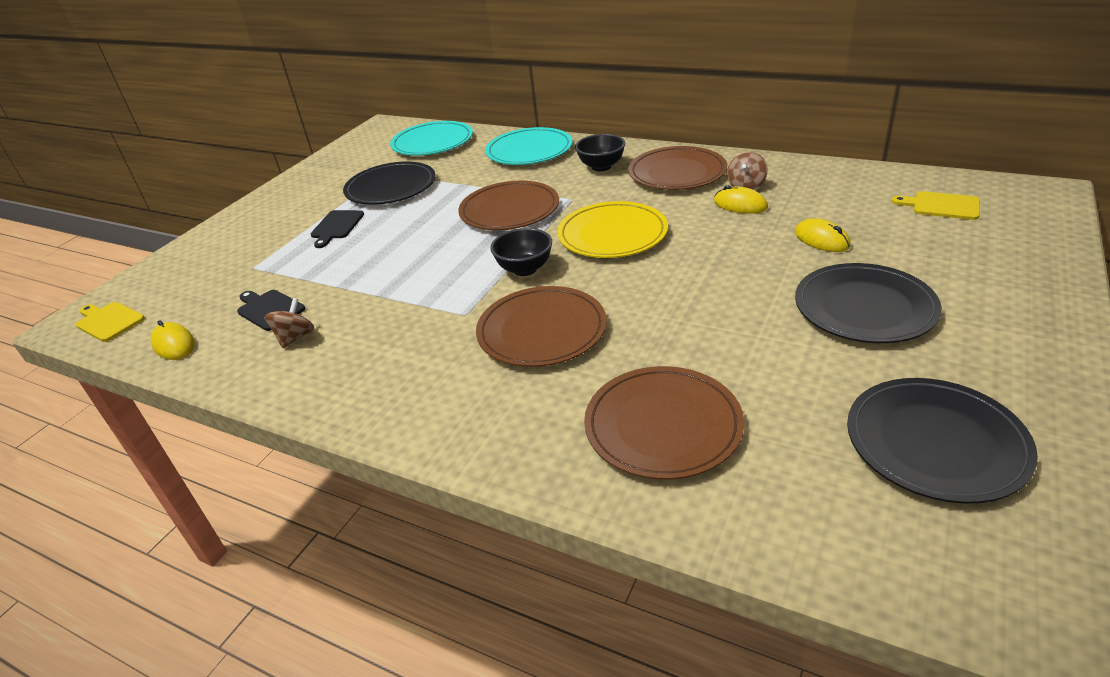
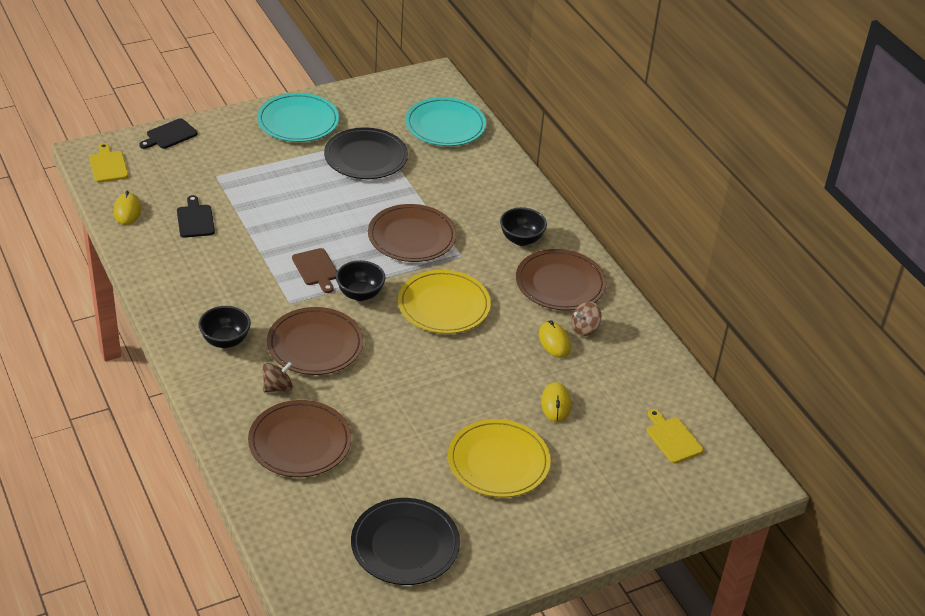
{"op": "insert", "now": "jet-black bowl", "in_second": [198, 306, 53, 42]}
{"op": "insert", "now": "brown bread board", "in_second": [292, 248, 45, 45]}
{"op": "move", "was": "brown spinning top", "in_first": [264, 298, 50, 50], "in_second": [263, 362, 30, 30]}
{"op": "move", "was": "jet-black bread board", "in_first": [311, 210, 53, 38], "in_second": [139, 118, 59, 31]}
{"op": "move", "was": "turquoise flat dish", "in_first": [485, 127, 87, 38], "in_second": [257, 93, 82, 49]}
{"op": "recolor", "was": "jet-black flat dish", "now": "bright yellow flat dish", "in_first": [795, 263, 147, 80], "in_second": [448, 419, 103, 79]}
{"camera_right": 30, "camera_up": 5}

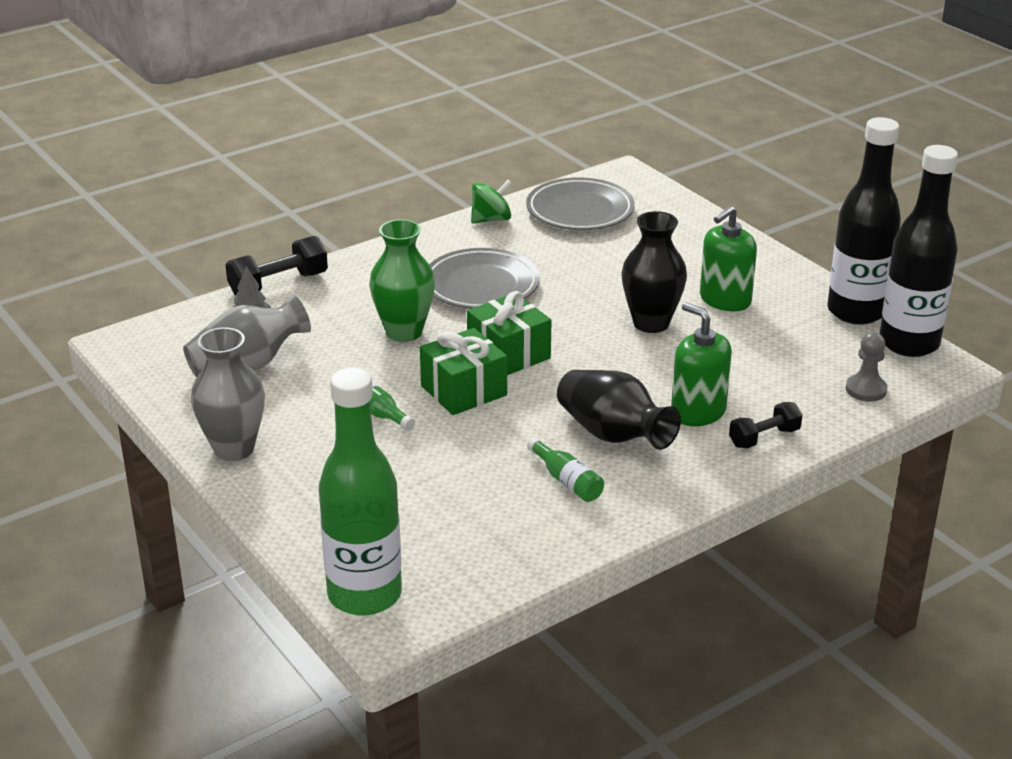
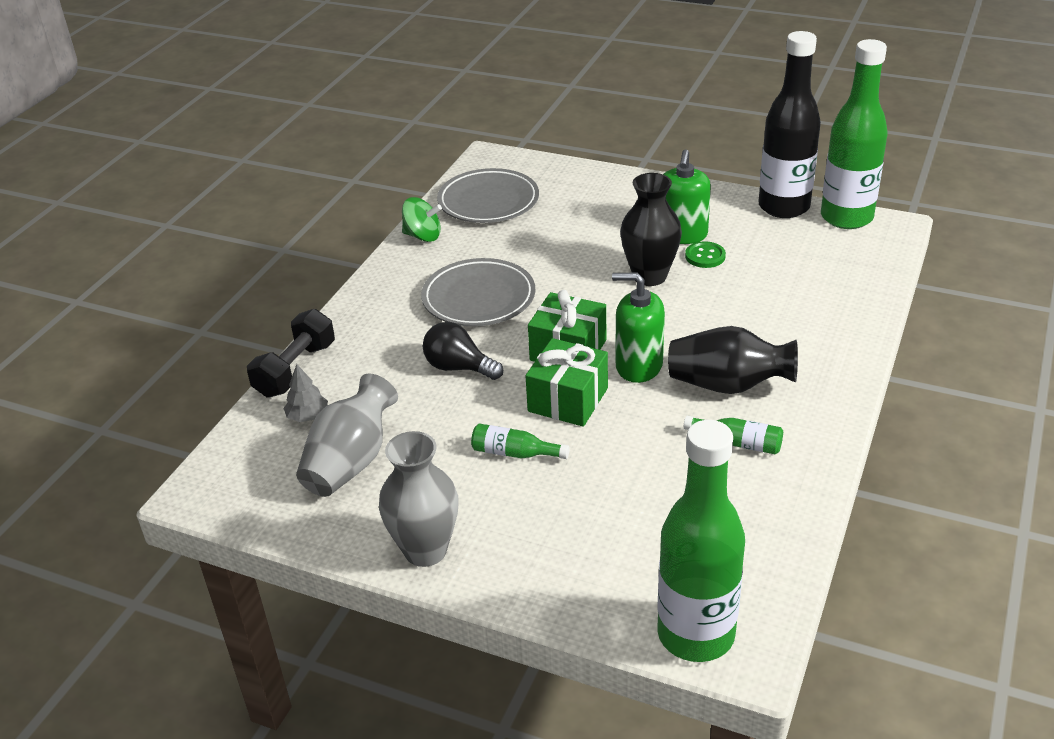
{"op": "delete", "was": "jet-black free weight", "in_first": [729, 402, 73, 46]}
{"op": "delete", "was": "ash-grey game pawn", "in_first": [846, 332, 42, 70]}
{"op": "insert", "now": "emerald shirt button", "in_second": [685, 241, 41, 27]}
{"op": "move", "was": "emerald pump bottle", "in_first": [671, 302, 61, 124], "in_second": [612, 273, 53, 110]}
{"op": "replace", "was": "emerald flower vase", "now": "jet-black lightbulb", "in_first": [369, 219, 66, 123], "in_second": [423, 322, 80, 58]}
{"op": "recolor", "was": "jet-black flask", "now": "emerald flask", "in_first": [880, 145, 78, 212], "in_second": [821, 39, 67, 190]}
{"op": "rotate", "was": "emerald spinning top", "in_first": [471, 179, 41, 44], "in_second": [402, 197, 40, 45], "clockwise": 75}
{"camera_right": -30, "camera_up": 5}

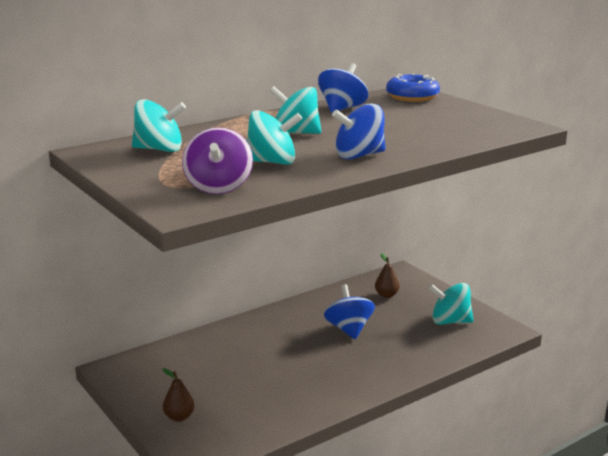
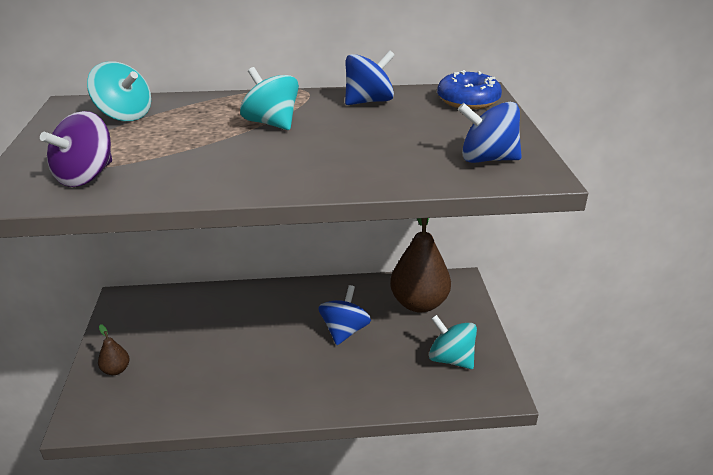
{"op": "delete", "was": "turquoise spinning top", "in_first": [247, 110, 55, 55]}
{"op": "move", "was": "royal blue spinning top", "in_first": [332, 104, 54, 56], "in_second": [458, 102, 64, 61]}
{"op": "resize", "was": "brown pear fruit", "in_first": [375, 253, 25, 45], "in_second": [390, 218, 61, 95], "ratio": 2.28}
{"camera_right": 30, "camera_up": 10}

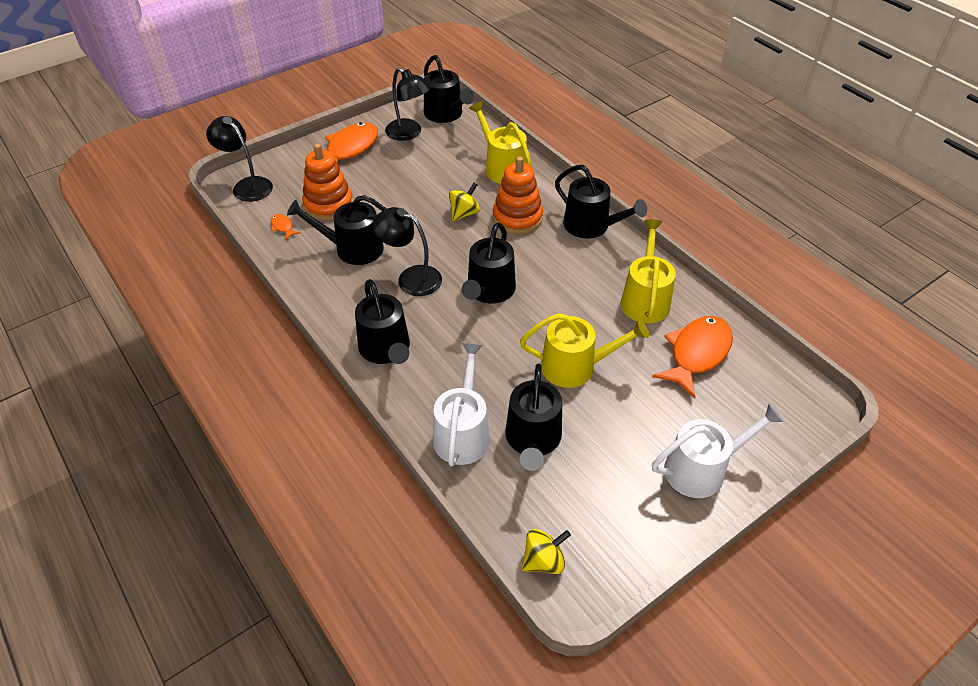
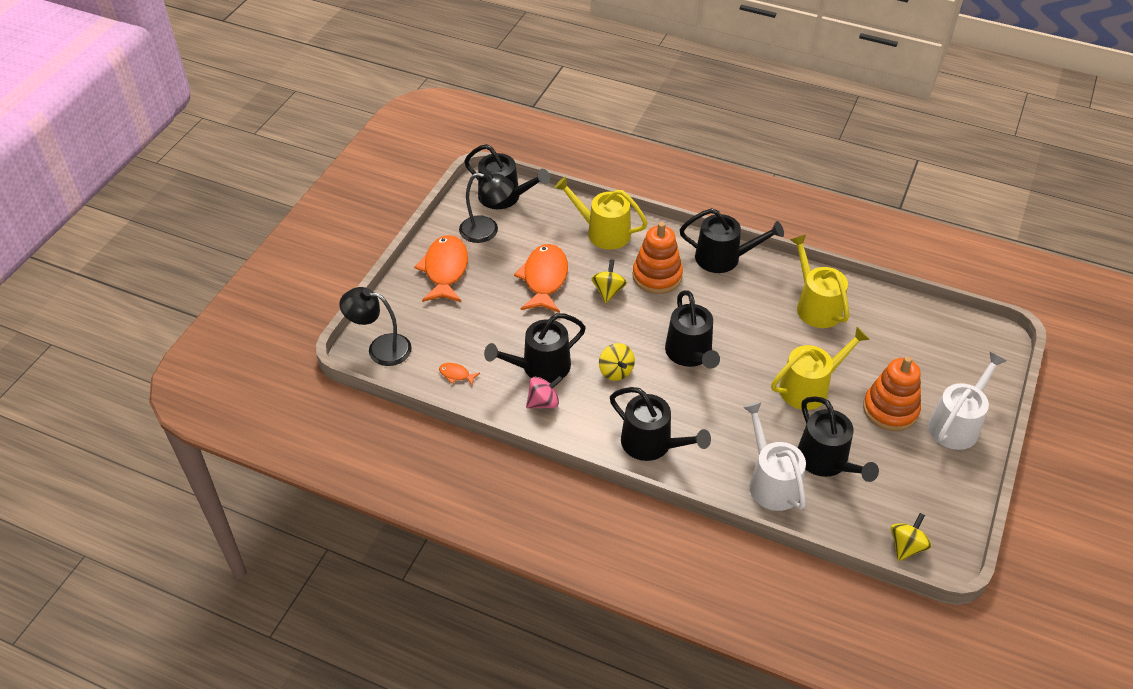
{"op": "insert", "now": "rose-pink spinning top", "in_second": [526, 376, 37, 33]}
{"op": "move", "was": "orange stacking rings", "in_first": [302, 143, 51, 78], "in_second": [863, 356, 58, 75]}
{"op": "move", "was": "orange fish figure", "in_first": [652, 316, 81, 83], "in_second": [514, 244, 54, 69]}
{"op": "replace", "was": "jet-black desk lamp", "now": "bright yellow spinning top", "in_first": [373, 207, 69, 89], "in_second": [599, 343, 36, 38]}
{"camera_right": -30, "camera_up": 0}

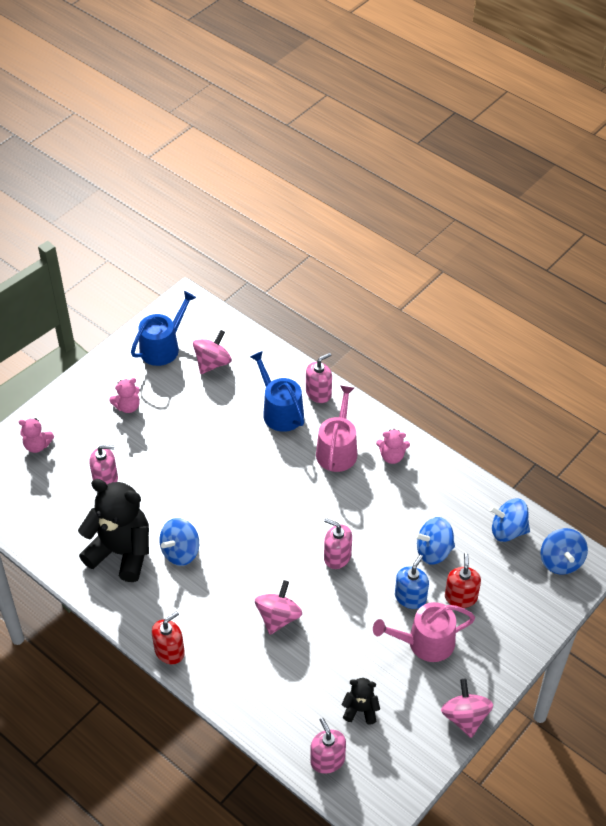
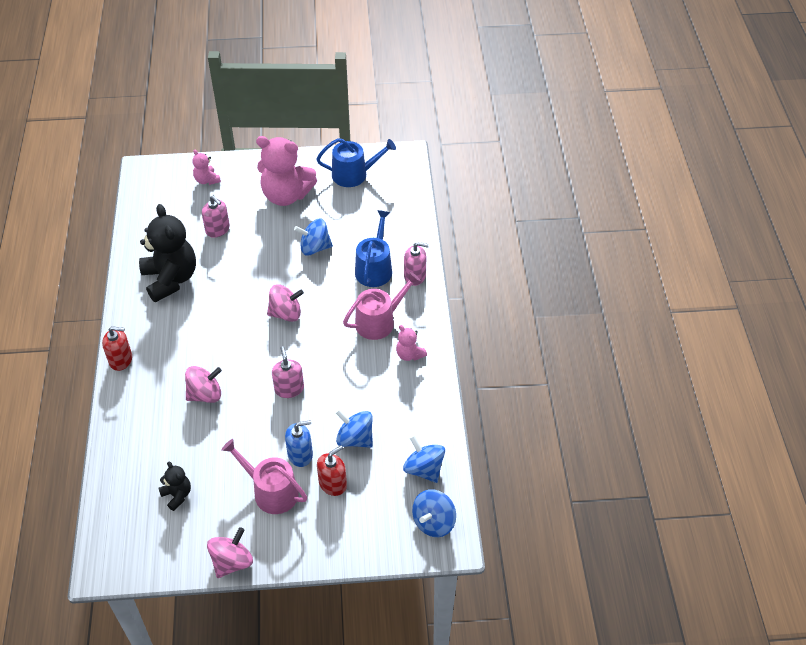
{"op": "delete", "was": "rose-pink pump bottle", "in_first": [310, 718, 36, 56]}
{"op": "move", "was": "royal blue spinning top", "in_first": [159, 518, 40, 48], "in_second": [294, 219, 39, 37]}
{"op": "move", "was": "rose-pink spinning top", "in_first": [193, 330, 39, 44], "in_second": [267, 284, 37, 38]}
{"op": "resize", "was": "rose-pink teddy", "in_first": [109, 378, 31, 35], "in_second": [256, 136, 61, 70], "ratio": 2.14}
{"camera_right": 45, "camera_up": 0}

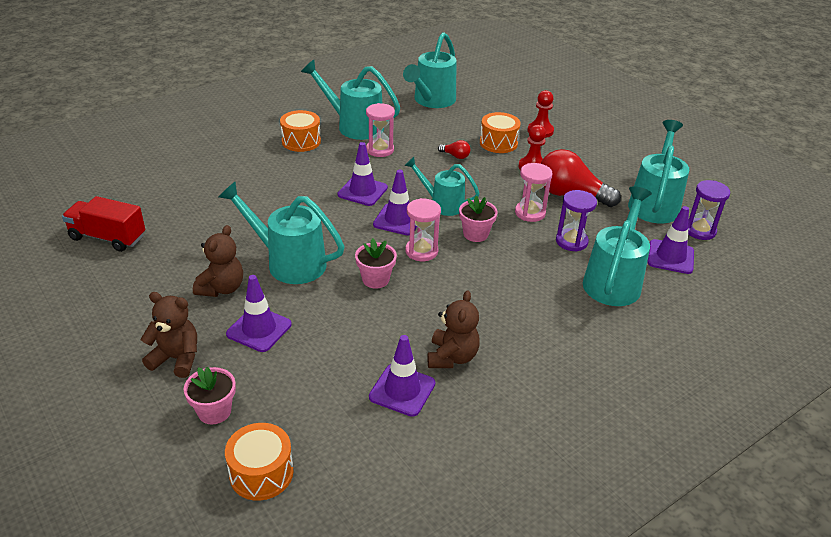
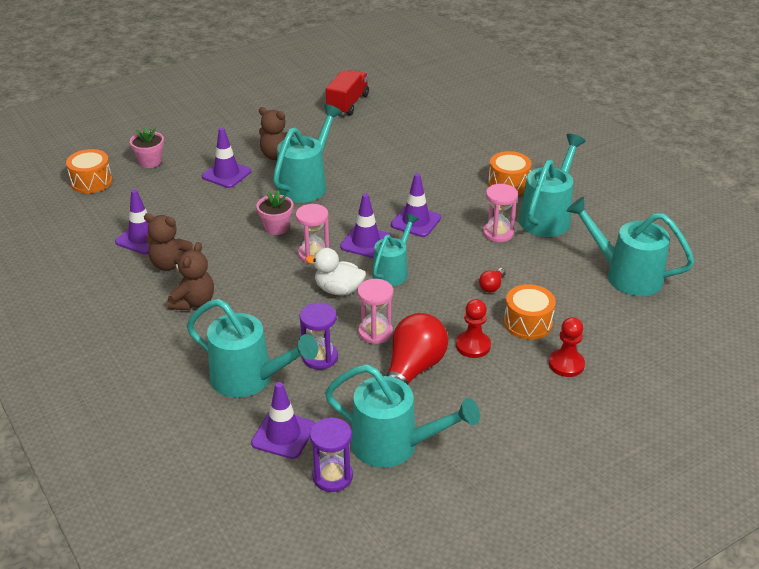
{"op": "move", "was": "brown teddy", "in_first": [141, 292, 56, 86], "in_second": [168, 242, 46, 68]}
{"op": "replace", "was": "rose-pink potted plant", "now": "white toy duck", "in_first": [459, 196, 39, 46], "in_second": [305, 248, 61, 48]}
{"camera_right": 95, "camera_up": 0}

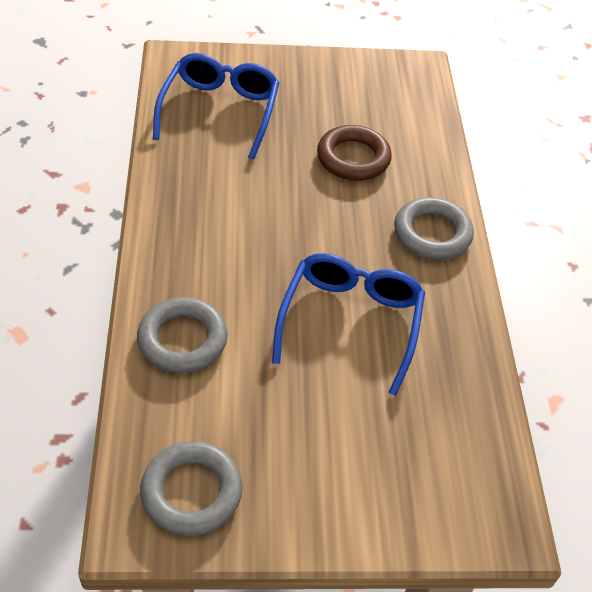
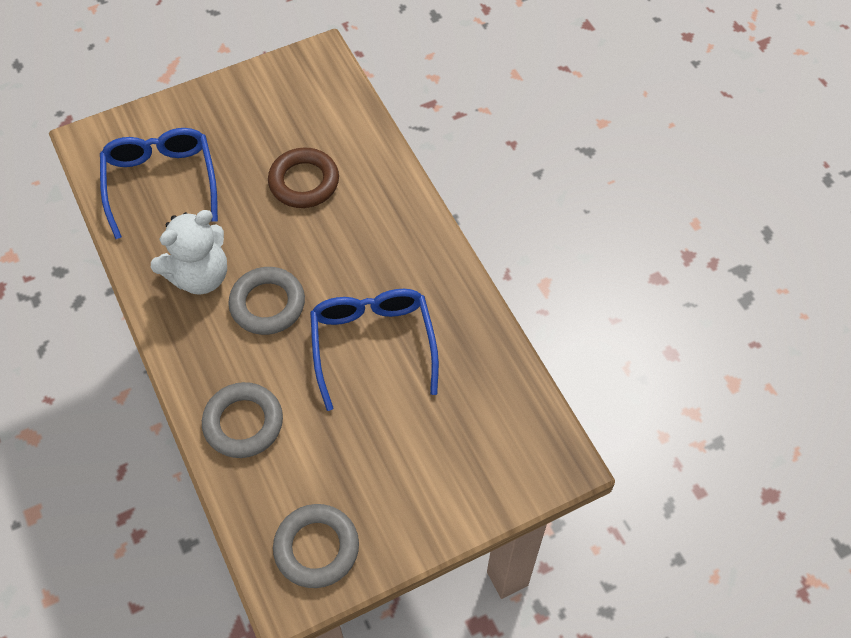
{"op": "insert", "now": "white teddy", "in_second": [151, 210, 76, 85]}
{"op": "move", "was": "ash-grey torus", "in_first": [394, 197, 80, 63], "in_second": [228, 267, 77, 68]}
{"camera_right": -20, "camera_up": 10}

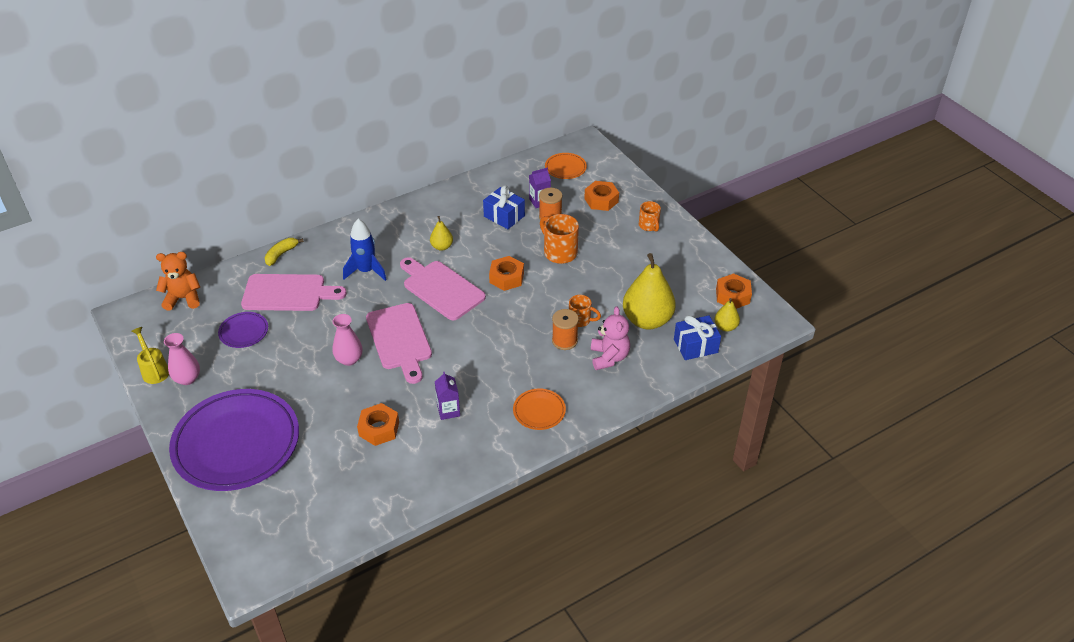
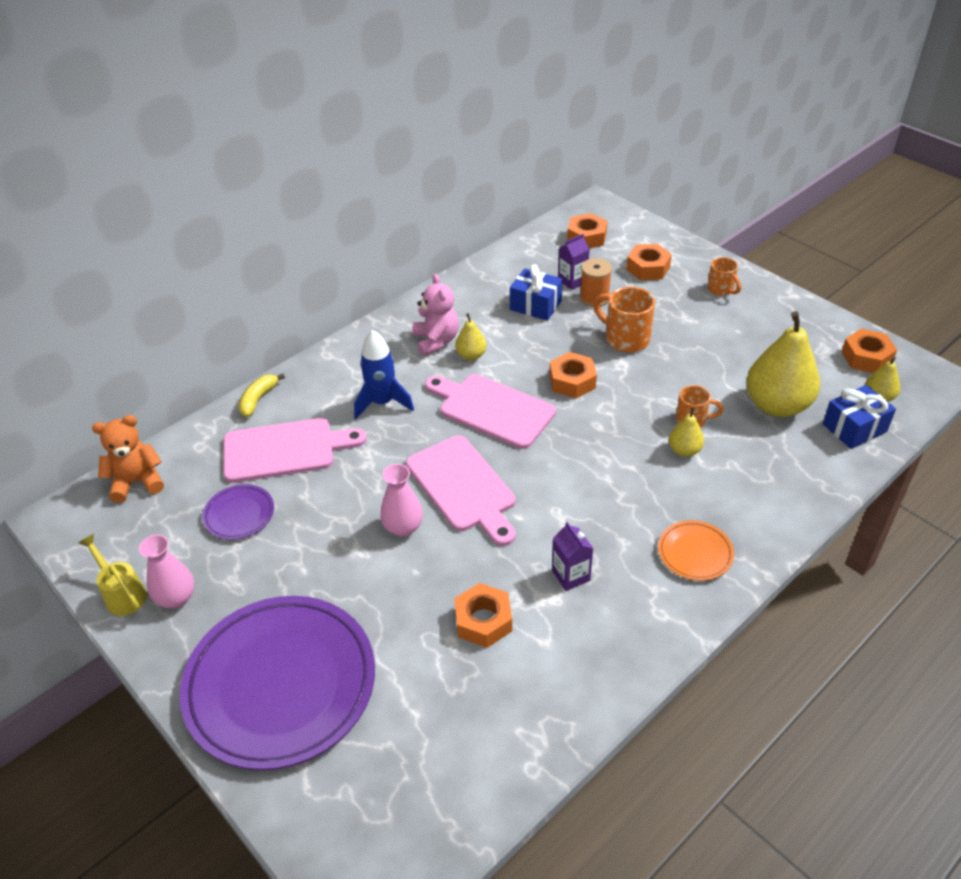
{"op": "move", "was": "rose-pink teddy", "in_first": [591, 306, 39, 64], "in_second": [413, 274, 46, 82]}
{"op": "replace", "was": "orange flat dish", "now": "orange hex nut", "in_first": [545, 153, 42, 26], "in_second": [567, 213, 41, 35]}
{"op": "replace", "was": "orange spool", "now": "bright yellow pear fruit", "in_first": [552, 309, 27, 41], "in_second": [669, 407, 35, 50]}
{"camera_right": -10, "camera_up": 0}

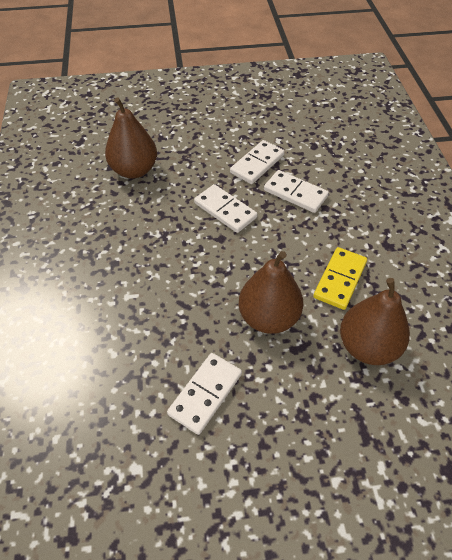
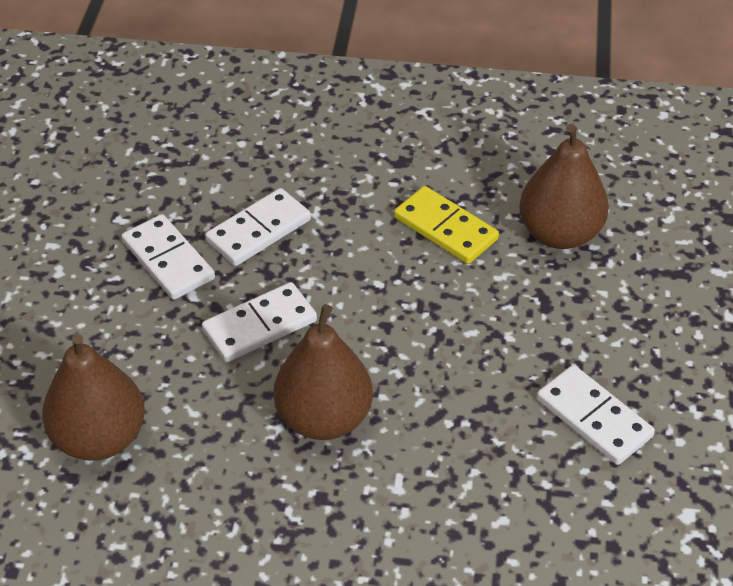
{"op": "move", "was": "brown pear fruit", "in_first": [239, 251, 64, 83], "in_second": [274, 304, 99, 136]}
{"camera_right": -75, "camera_up": -5}

